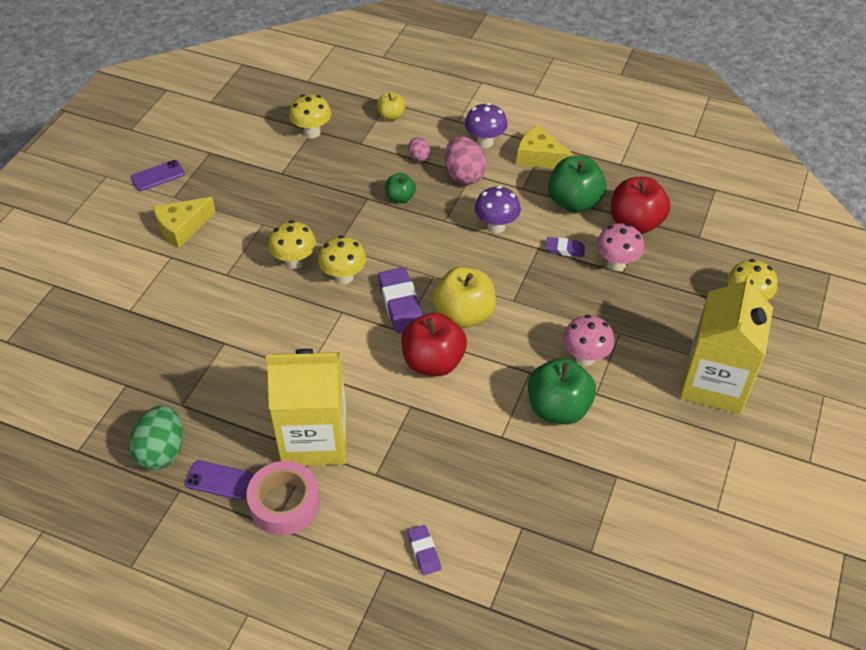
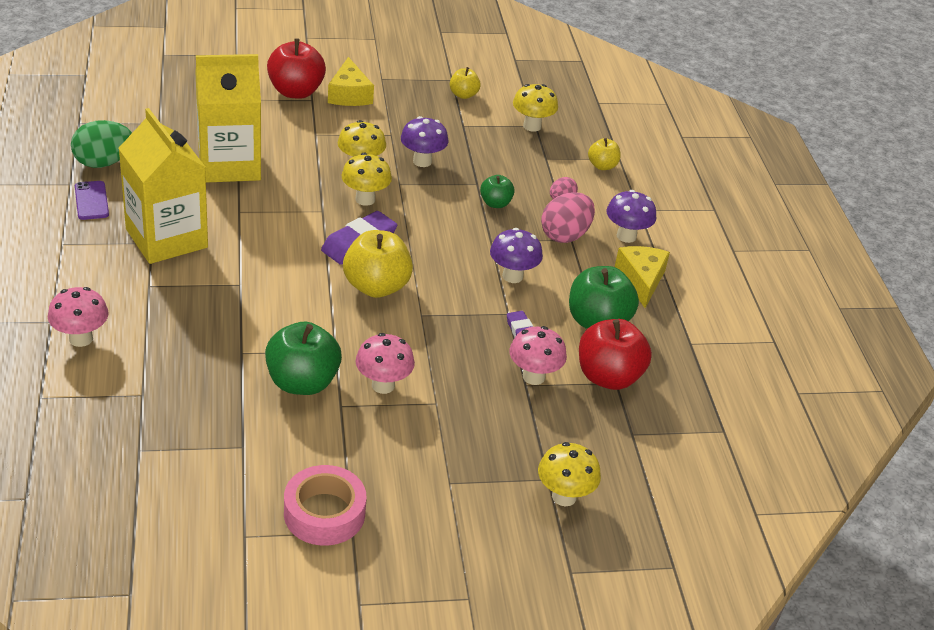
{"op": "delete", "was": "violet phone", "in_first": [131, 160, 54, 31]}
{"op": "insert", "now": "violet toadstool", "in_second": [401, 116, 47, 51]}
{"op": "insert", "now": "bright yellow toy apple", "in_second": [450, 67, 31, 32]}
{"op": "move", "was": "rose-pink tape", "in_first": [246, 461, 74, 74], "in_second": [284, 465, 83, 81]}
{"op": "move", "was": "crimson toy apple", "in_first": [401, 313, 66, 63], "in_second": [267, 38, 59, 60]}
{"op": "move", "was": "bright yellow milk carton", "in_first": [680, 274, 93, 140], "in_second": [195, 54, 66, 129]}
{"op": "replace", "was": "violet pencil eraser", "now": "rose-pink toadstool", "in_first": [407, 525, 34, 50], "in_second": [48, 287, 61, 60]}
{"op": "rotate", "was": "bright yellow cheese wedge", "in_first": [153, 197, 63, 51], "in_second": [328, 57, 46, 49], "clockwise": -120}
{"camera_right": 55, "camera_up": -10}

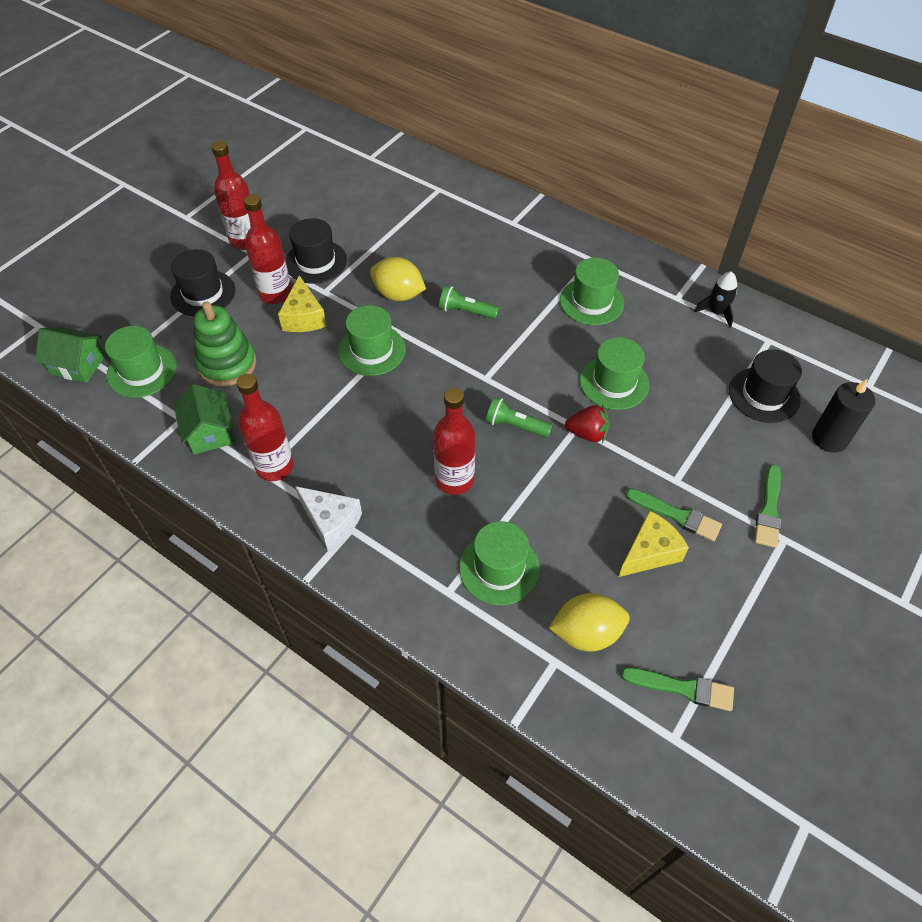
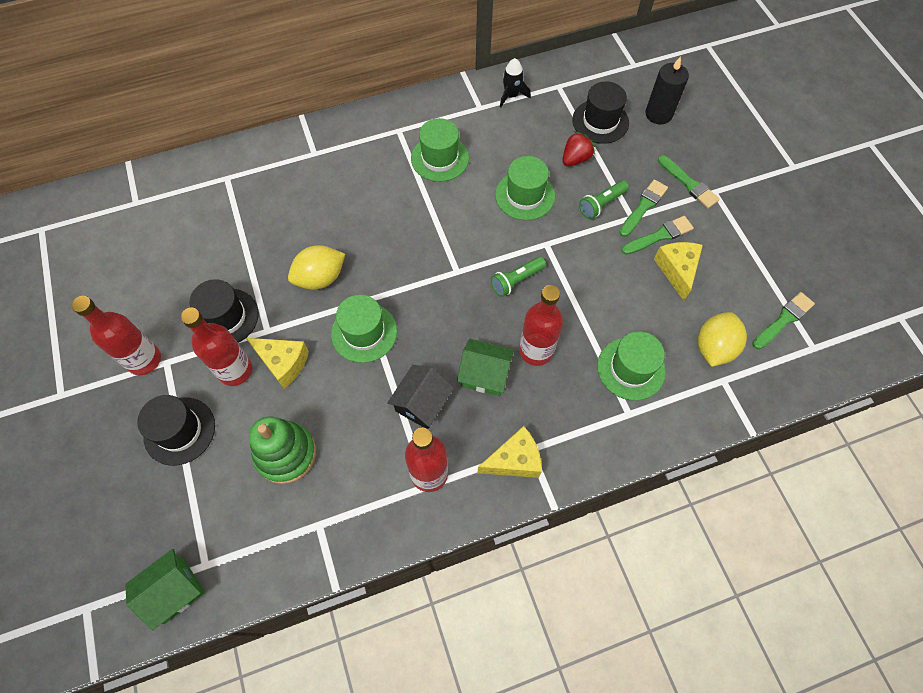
{"op": "delete", "was": "emerald top hat", "in_first": [105, 326, 72, 72]}
{"op": "insert", "now": "jet-black house", "in_second": [387, 365, 67, 64]}
{"op": "insert", "now": "emerald brush", "in_second": [619, 180, 49, 57]}
{"op": "move", "was": "emerald house", "in_first": [174, 384, 60, 71], "in_second": [457, 339, 57, 57]}
{"op": "move", "was": "emerald torch", "in_first": [439, 285, 60, 34], "in_second": [579, 180, 50, 39]}
{"op": "move", "was": "crimson toy strawberry", "in_first": [565, 404, 45, 39], "in_second": [562, 131, 33, 35]}
{"op": "recolor", "was": "white cheese wedge", "now": "bright yellow cheese wedge", "in_first": [295, 486, 67, 64], "in_second": [477, 426, 65, 52]}
{"camera_right": -55, "camera_up": 10}

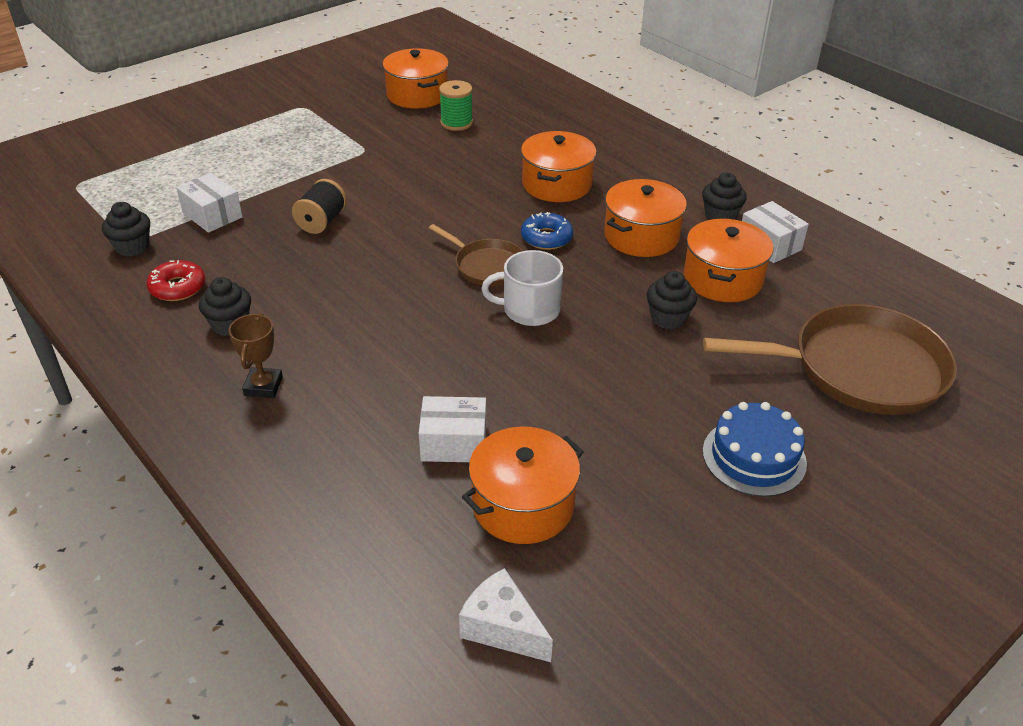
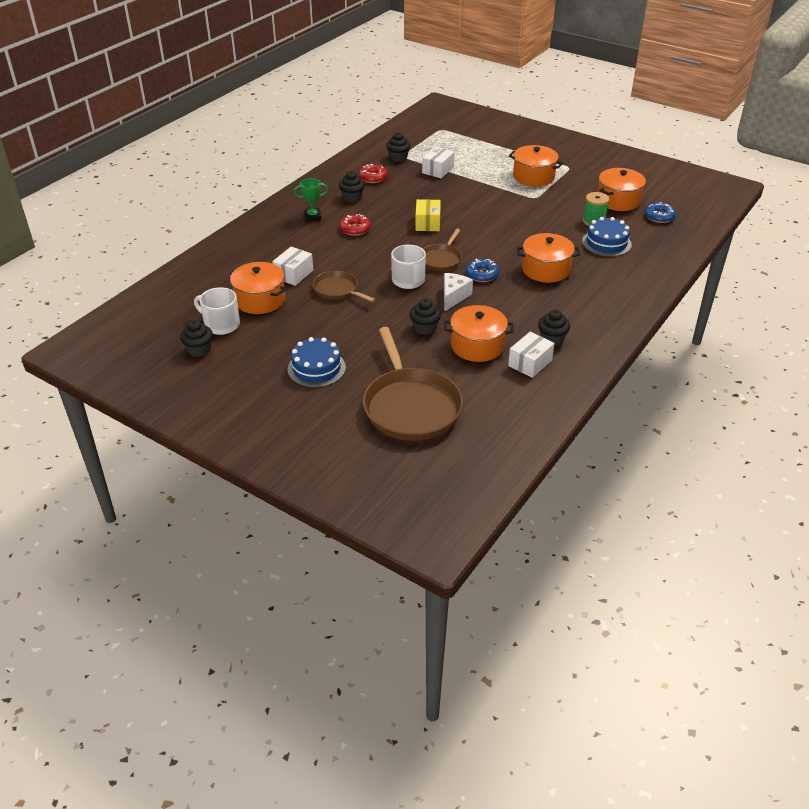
{"op": "delete", "was": "jet-black spool", "in_first": [292, 179, 55, 55]}
{"op": "insert", "now": "jet-black muffin", "in_second": [180, 320, 33, 37]}
{"op": "insert", "now": "white coffee mug", "in_second": [194, 287, 46, 48]}
{"op": "insert", "now": "brown skillet", "in_second": [313, 271, 62, 31]}
{"op": "insert", "now": "crimson donut", "in_second": [340, 214, 31, 22]}
{"op": "insert", "now": "bright yellow package", "in_second": [415, 199, 26, 32]}
{"op": "insert", "now": "royal blue cake", "in_second": [582, 217, 50, 40]}
{"op": "insert", "now": "royal blue donut", "in_second": [644, 202, 32, 21]}
{"op": "move", "was": "white cheese wedge", "in_first": [459, 568, 94, 94], "in_second": [444, 273, 29, 39]}
{"op": "move", "was": "orange stockpot", "in_first": [604, 179, 83, 78], "in_second": [509, 145, 54, 41]}
{"op": "recolor", "was": "brown award cup", "now": "emerald award cup", "in_first": [229, 313, 54, 85], "in_second": [293, 178, 35, 44]}
{"op": "rotate", "was": "white package", "in_first": [419, 396, 67, 66], "in_second": [272, 247, 41, 39], "clockwise": 45}
{"camera_right": 75, "camera_up": 0}

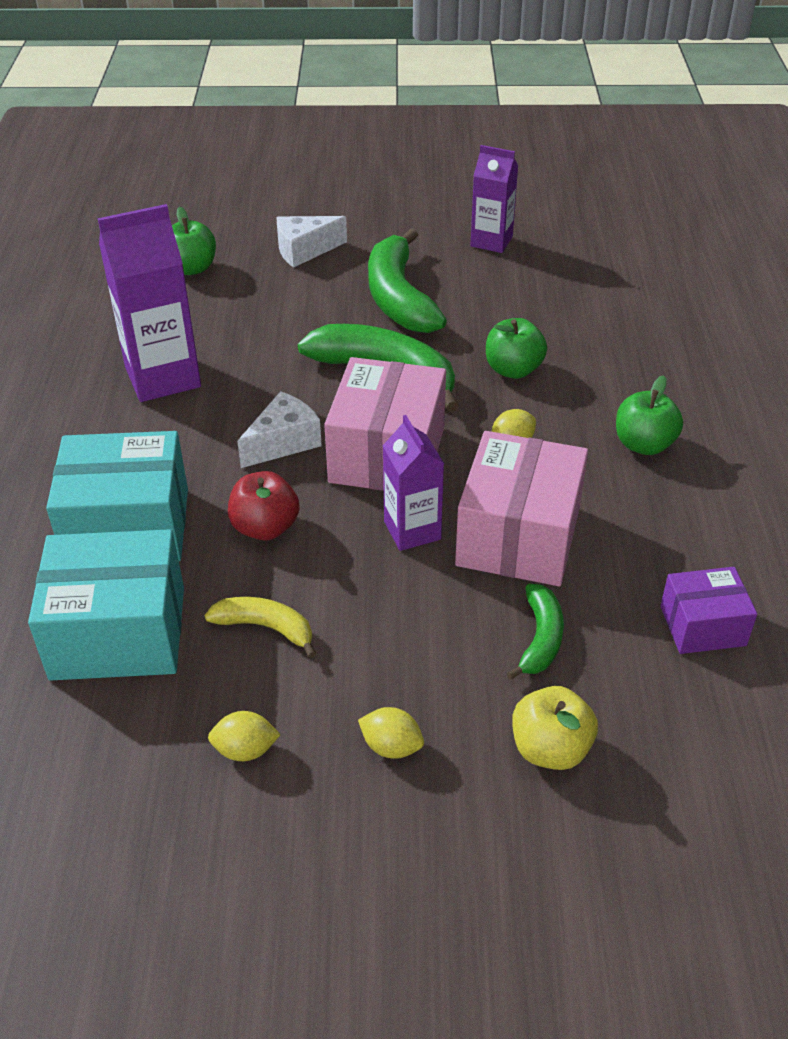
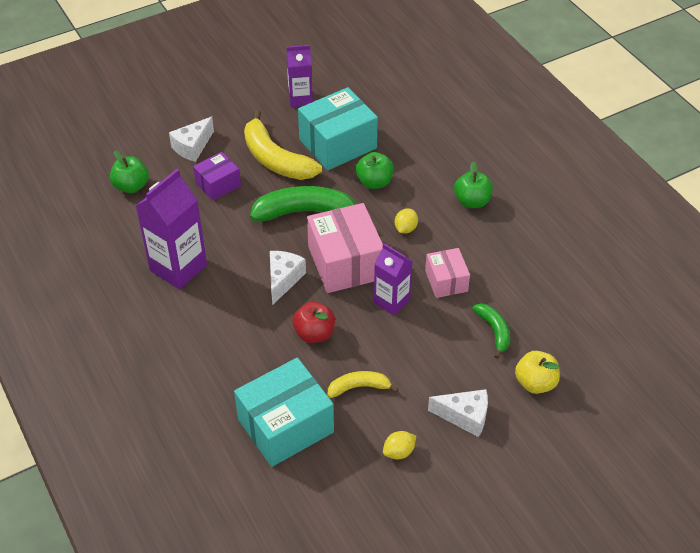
{"op": "move", "was": "turquoise package", "in_first": [46, 431, 142, 130], "in_second": [298, 87, 80, 83]}
{"op": "move", "was": "violet package", "in_first": [660, 567, 97, 87], "in_second": [193, 152, 48, 49]}
{"op": "replace", "was": "bright yellow citrus fruit", "now": "white cheese wedge", "in_first": [358, 707, 66, 52], "in_second": [428, 389, 60, 48]}
{"op": "recolor", "was": "emerald toy banana", "now": "bright yellow toy banana", "in_first": [368, 228, 79, 105], "in_second": [244, 110, 78, 70]}
{"op": "resize", "was": "rose-pink package", "in_first": [455, 431, 133, 155], "in_second": [425, 248, 45, 50], "ratio": 0.56}
{"camera_right": -30, "camera_up": 5}

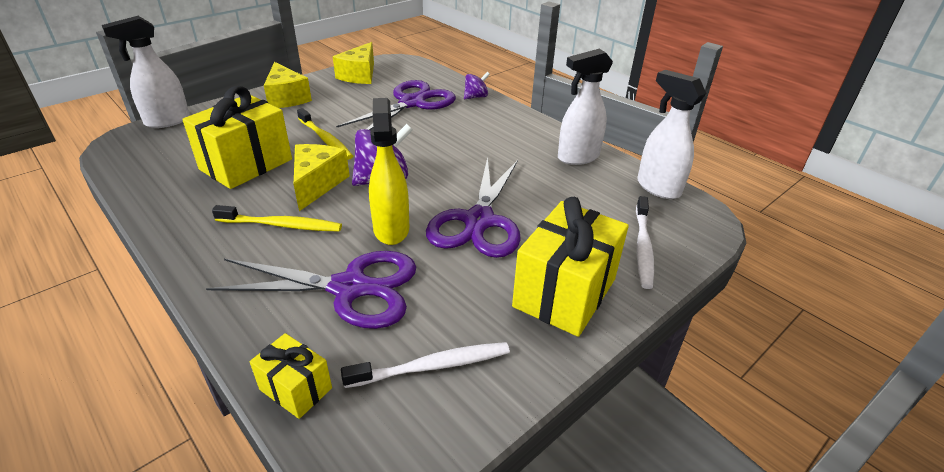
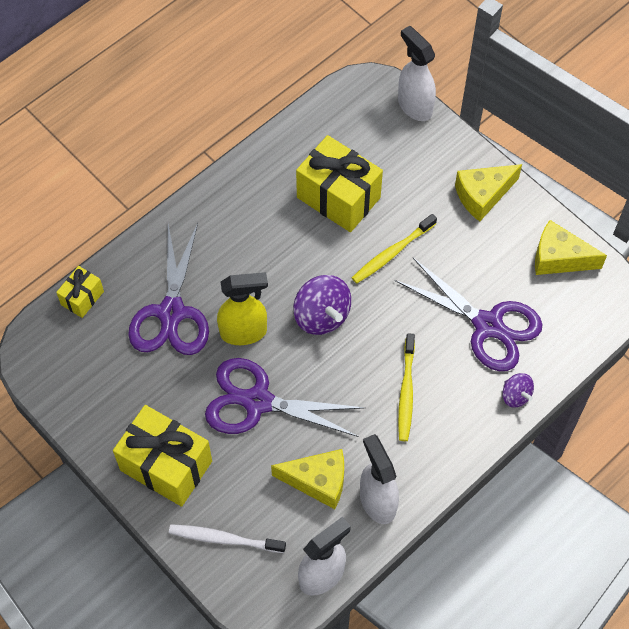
{"op": "delete", "was": "white dental brush", "in_first": [341, 342, 169, 46]}
{"op": "move", "was": "bright yellow dental brush", "in_first": [212, 205, 130, 26], "in_second": [398, 333, 17, 108]}
{"op": "move", "was": "bright yellow cheese wedge", "in_first": [294, 144, 56, 67], "in_second": [271, 449, 73, 60]}
{"camera_right": 90, "camera_up": 25}

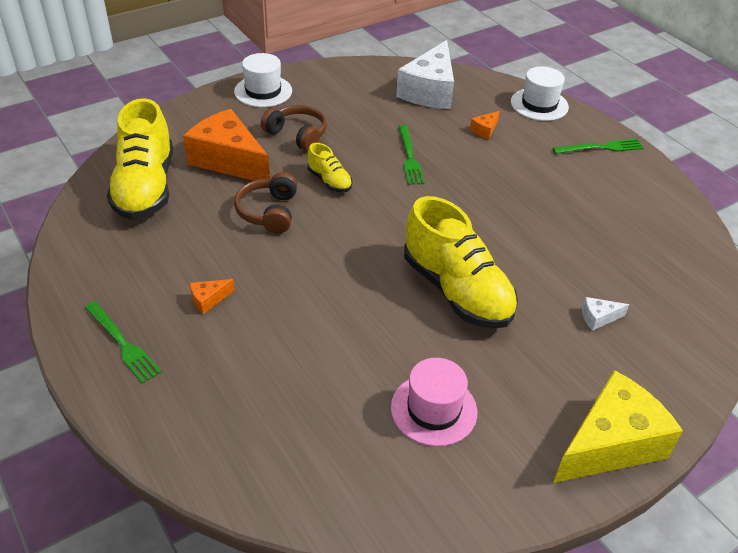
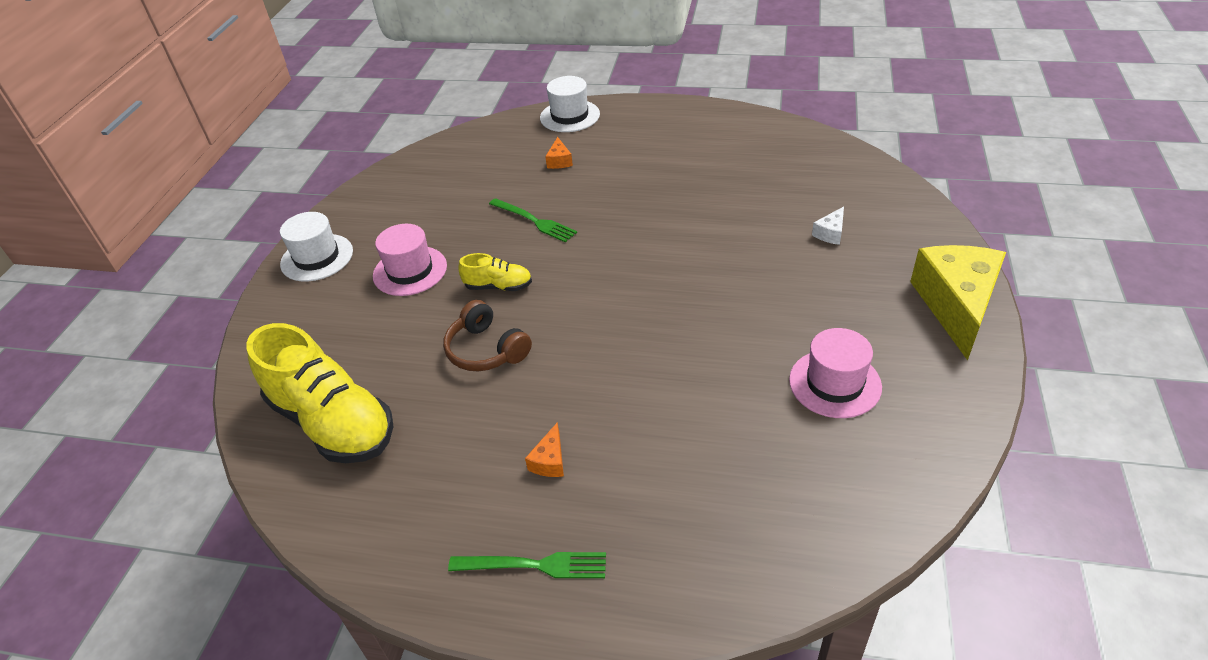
{"op": "delete", "was": "orange cheese wedge", "in_first": [183, 109, 87, 72]}
{"op": "delete", "was": "white cheese wedge", "in_first": [396, 40, 58, 69]}
{"op": "delete", "was": "bright yellow sneaker", "in_first": [404, 196, 114, 133]}
{"op": "delete", "was": "emerald fork", "in_first": [553, 139, 91, 15]}
{"op": "replace", "was": "brown headset", "now": "rose-pink top hat", "in_first": [261, 105, 66, 47], "in_second": [373, 224, 74, 72]}
{"camera_right": -40, "camera_up": 0}

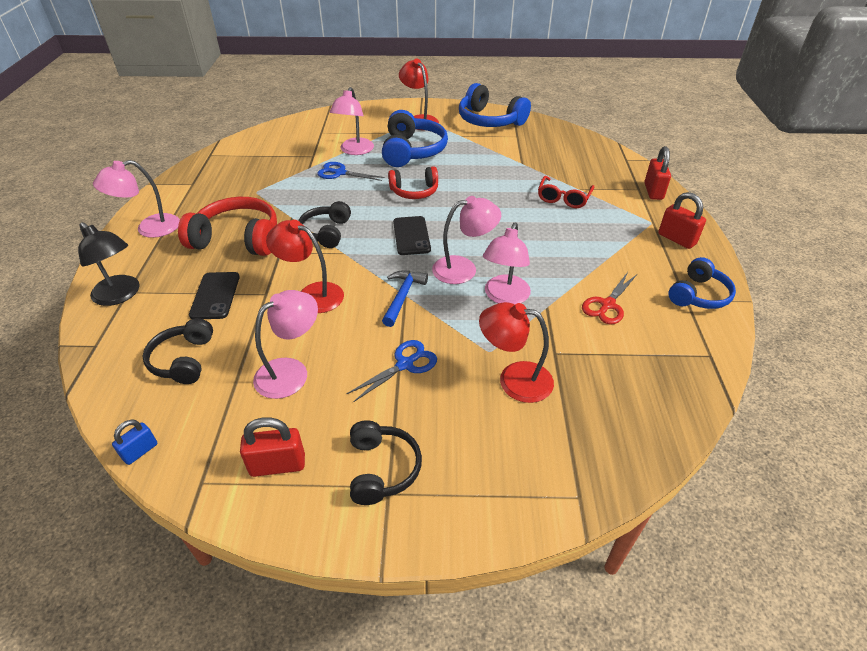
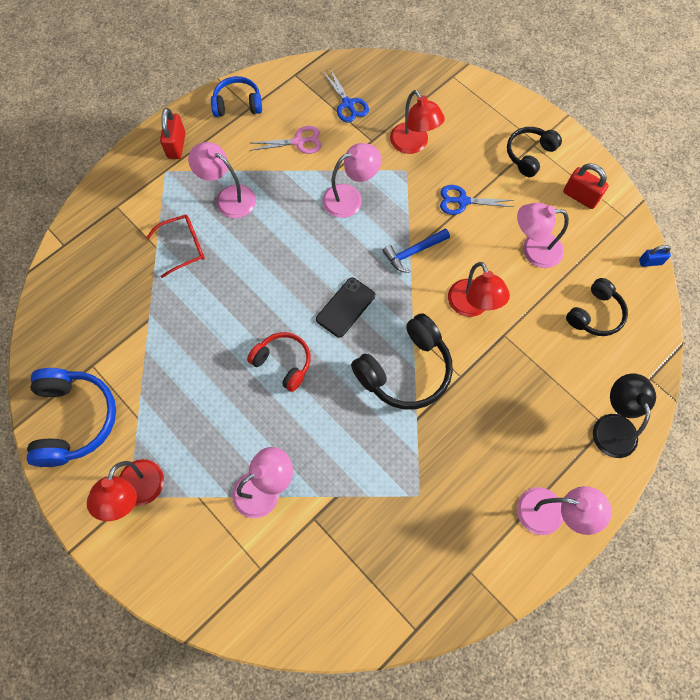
{"op": "delete", "was": "crimson headset", "in_first": [178, 197, 99, 59]}
{"op": "delete", "was": "jet-black phone", "in_first": [189, 272, 51, 47]}
{"op": "delete", "was": "royal blue headset", "in_first": [382, 110, 66, 57]}
{"op": "delete", "was": "crimson lock", "in_first": [644, 146, 27, 54]}
{"op": "move", "was": "royal blue shears", "in_first": [317, 162, 67, 19], "in_second": [323, 69, 46, 54]}
{"op": "move", "was": "rose-pink desk lamp", "in_first": [432, 196, 69, 88], "in_second": [188, 142, 68, 76]}
{"op": "recolor", "was": "crimson shears", "now": "rose-pink shears", "in_first": [582, 272, 55, 53], "in_second": [250, 126, 72, 28]}
{"op": "resize", "was": "jet-black headset", "in_first": [299, 201, 52, 47], "in_second": [351, 313, 102, 97], "ratio": 1.58}
{"camera_right": -135, "camera_up": 25}

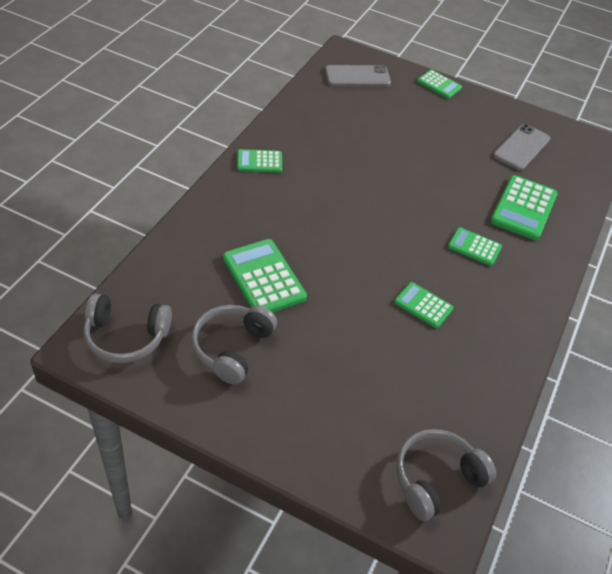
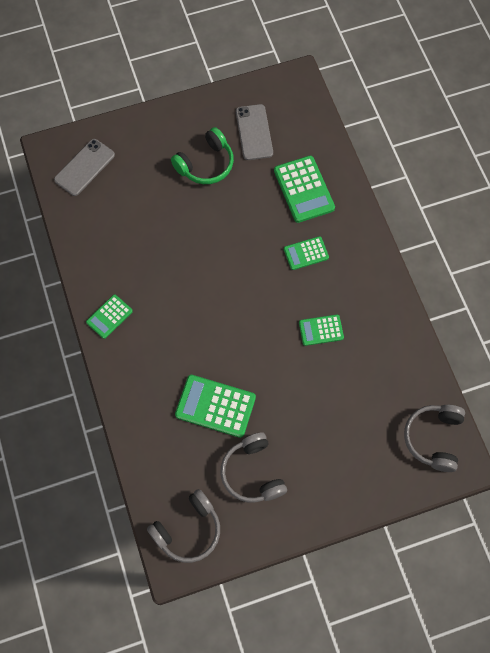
{"op": "delete", "was": "emerald pocket calculator", "in_first": [417, 70, 45, 29]}
{"op": "insert", "now": "emerald headset", "in_second": [171, 127, 63, 57]}
{"camera_right": -40, "camera_up": 20}

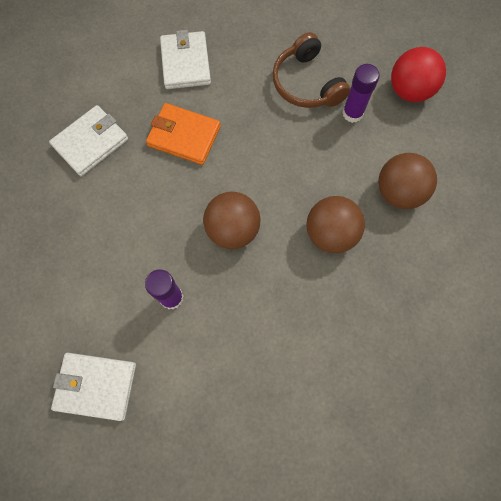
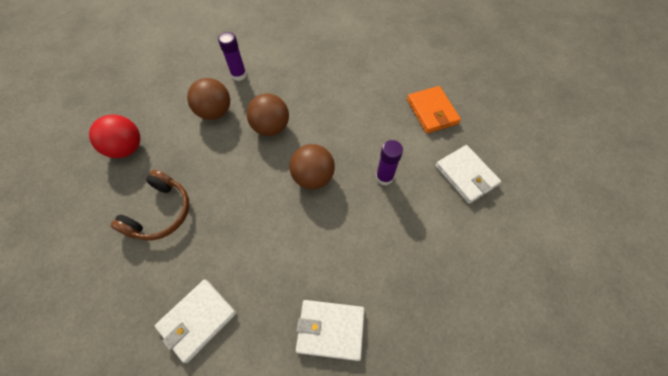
{"op": "move", "was": "orange wallet", "in_first": [146, 103, 75, 62], "in_second": [407, 86, 54, 47]}
{"op": "move", "was": "violet glue", "in_first": [342, 64, 38, 59], "in_second": [218, 32, 29, 49]}
{"camera_right": -130, "camera_up": -10}

